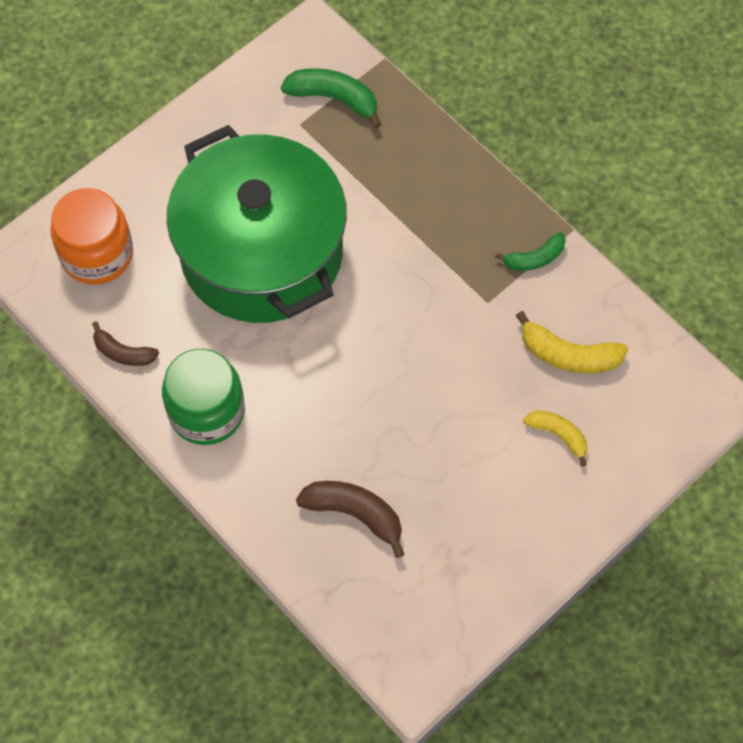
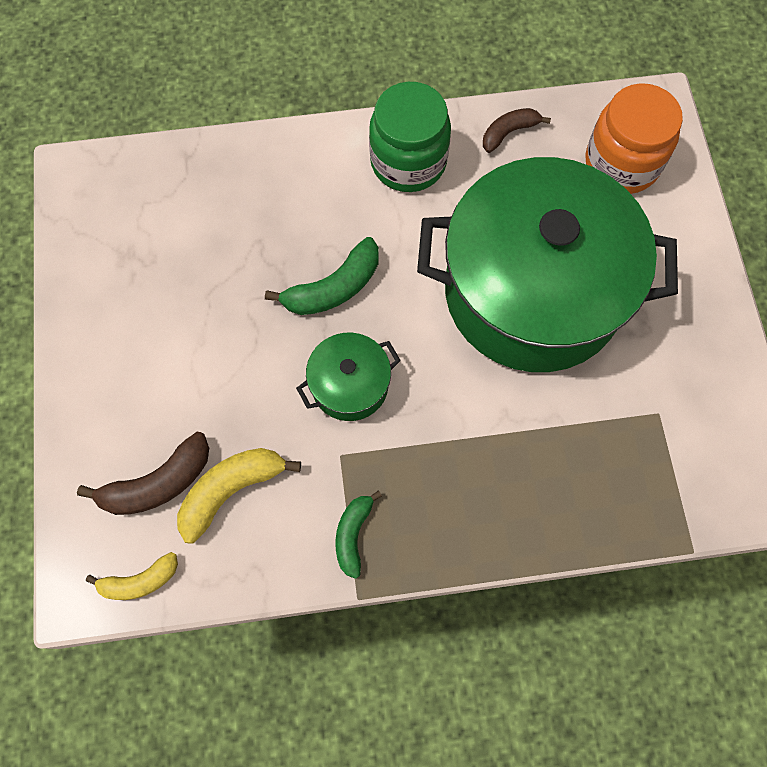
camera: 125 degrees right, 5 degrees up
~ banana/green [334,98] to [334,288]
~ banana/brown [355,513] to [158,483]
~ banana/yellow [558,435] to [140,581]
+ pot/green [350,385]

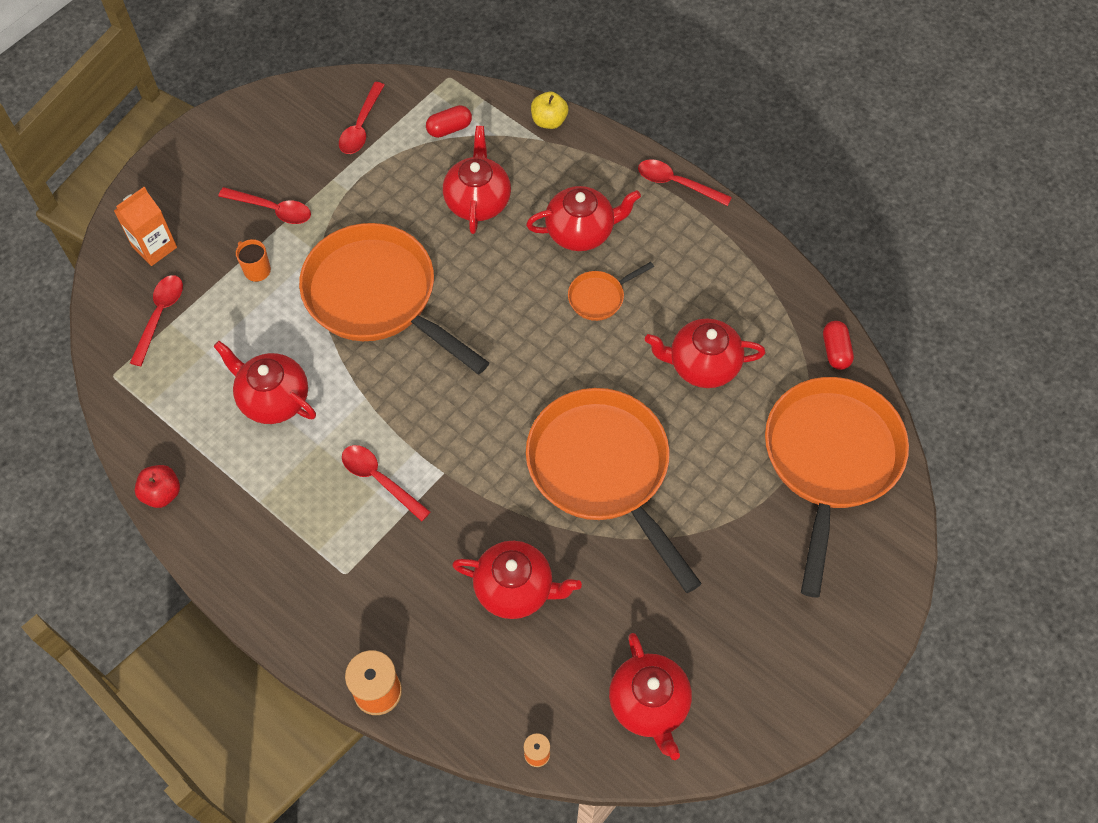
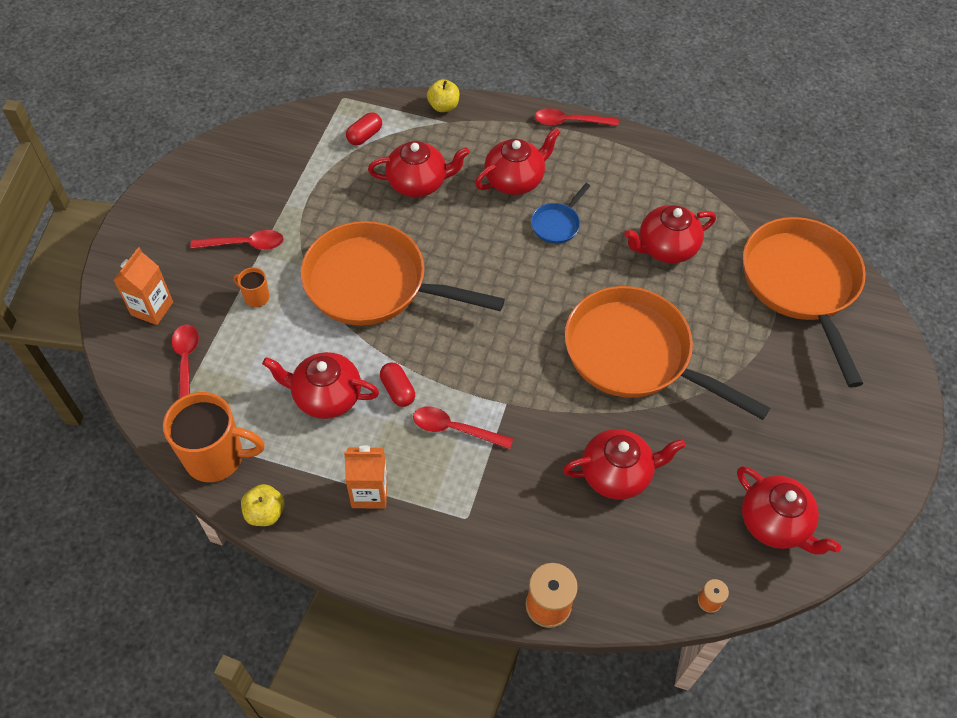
camera: 25 degrees left, 5 degrees down
~ apple/red [162,493] to apple/yellow [265,513]
- spoon/red [361,126]
~ teapot/red [478,201] = [418,183] 105 degrees clockwise
~ pan/orange [599,297] to pan/blue [557,224]
~ capsule/red [835,351] to [398,390]
+ mug/orange [216,457]
+ carton/orange [369,492]

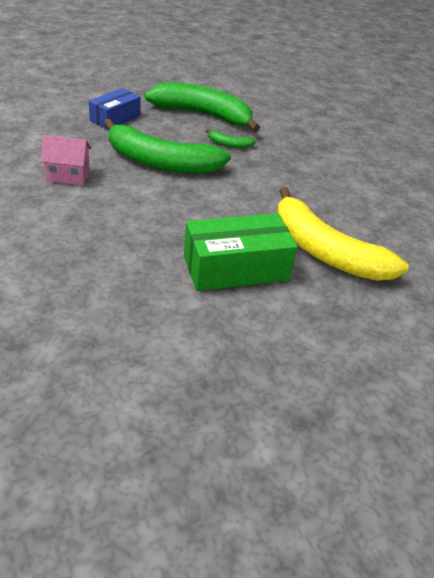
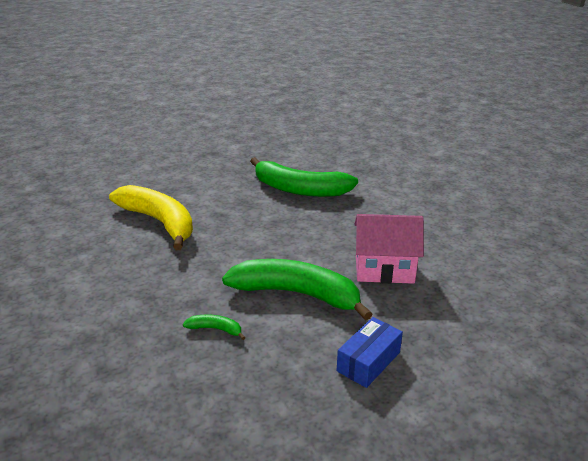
camera: 175 degrees left, 10 degrees down
~ house/pink [68,176] = [384,270] x1.56
~ banana/green [203,115] to [299,189]
- box/green [236,268]

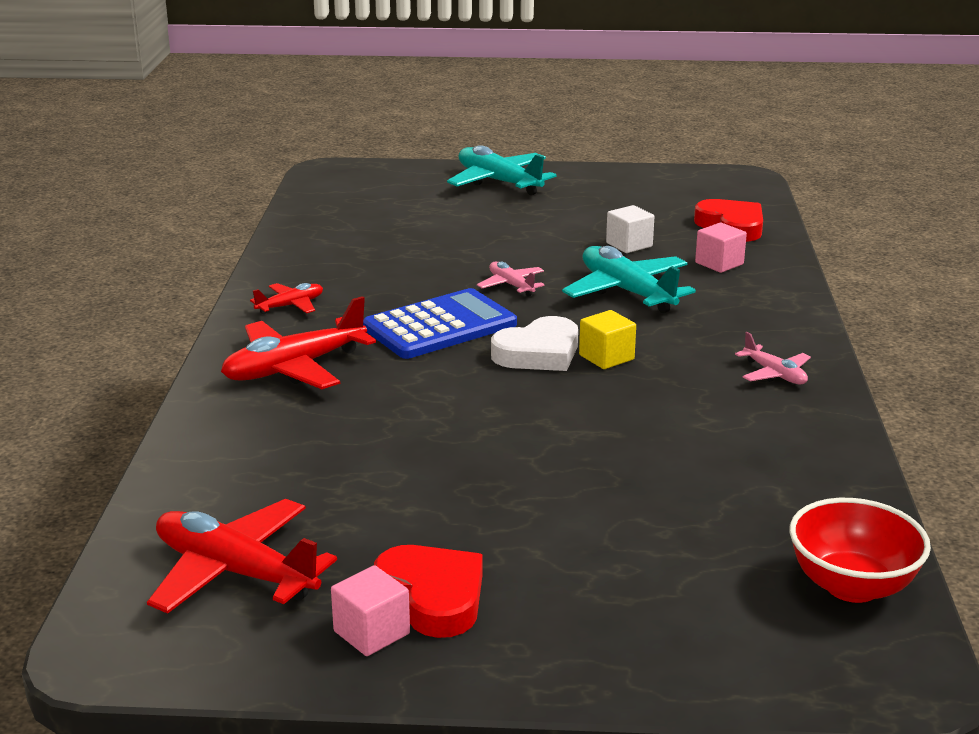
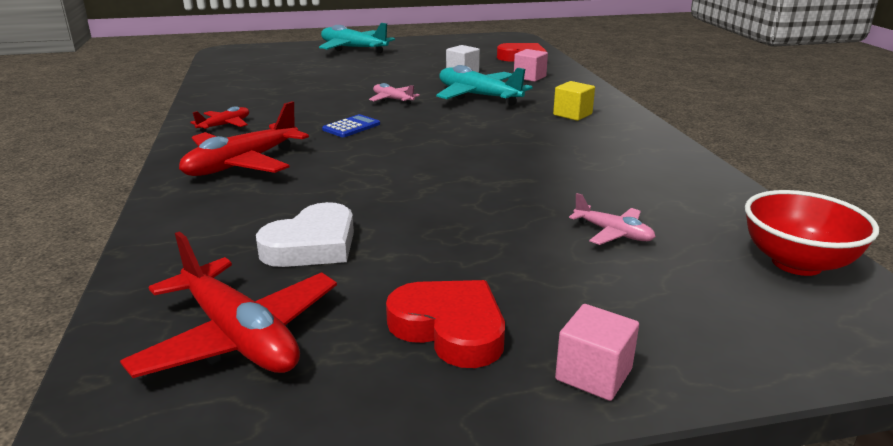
camera: 15 degrees left, 0 degrees up
~ plane/red [235,572] = [239,336] 150 degrees counterclockwise
~ cube/pink [371,632] to [593,374]
~ calculator/blue [440,326] = [351,127] x0.48
~ heart/white [538,353] to [312,245]
~ cube/yellow [606,357] to [572,114]
~ plane/pink [774,374] to [613,233]

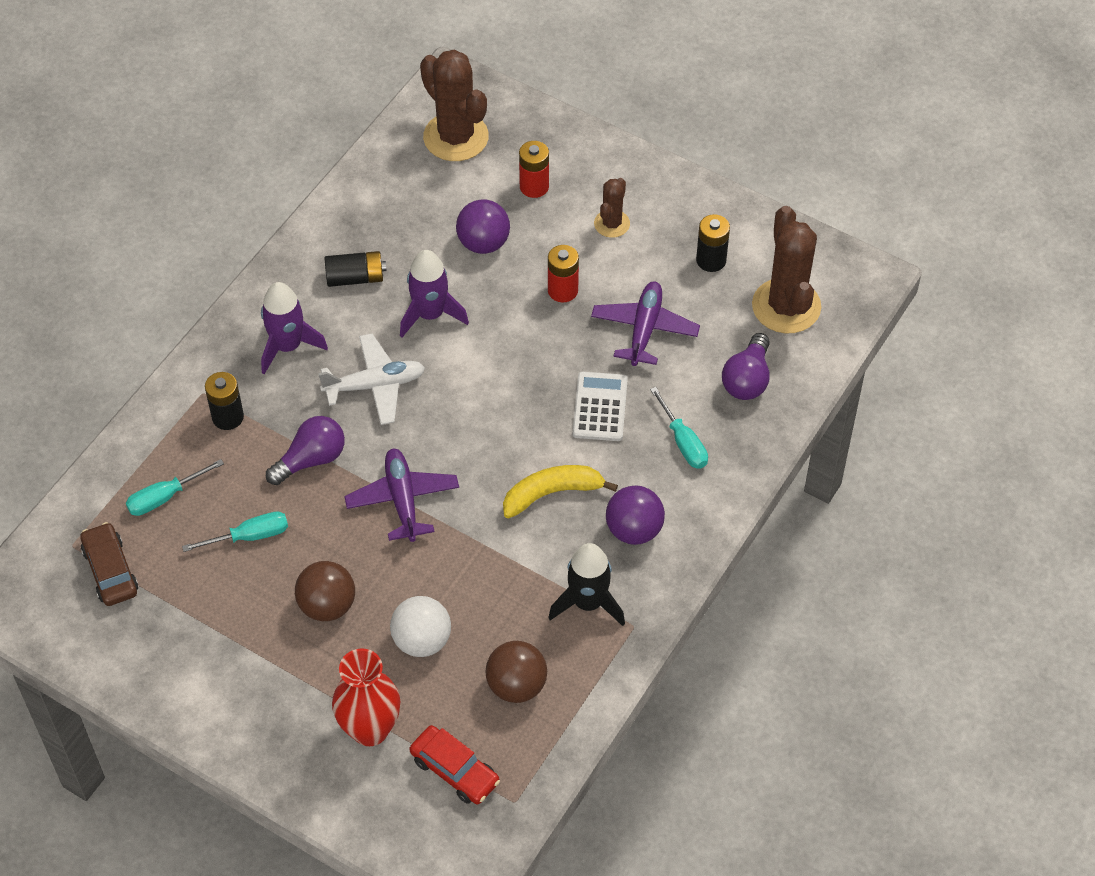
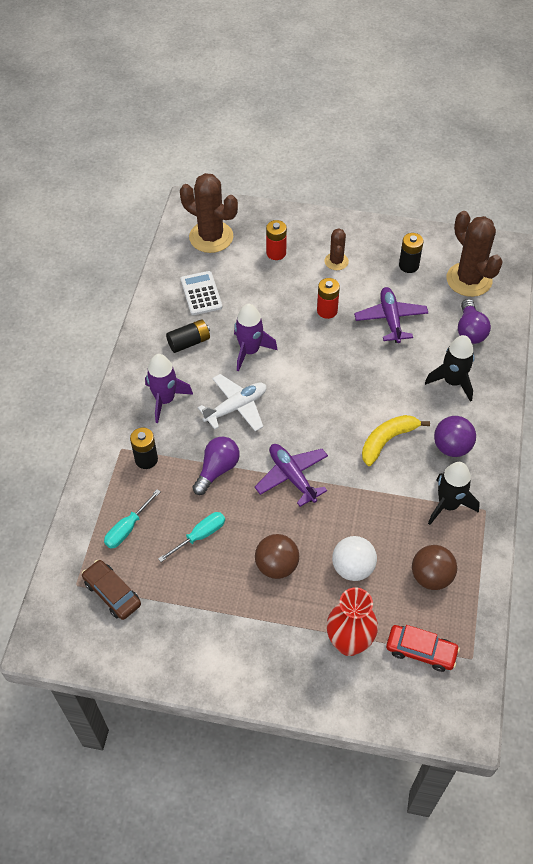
camera: 20 degrees left, 0 degrees up
- ball/purple [483,243]
~ calculator/white [600,407] to [201,293]
~ screwdriver/turquoise [683,442] to rocket/black [452,382]

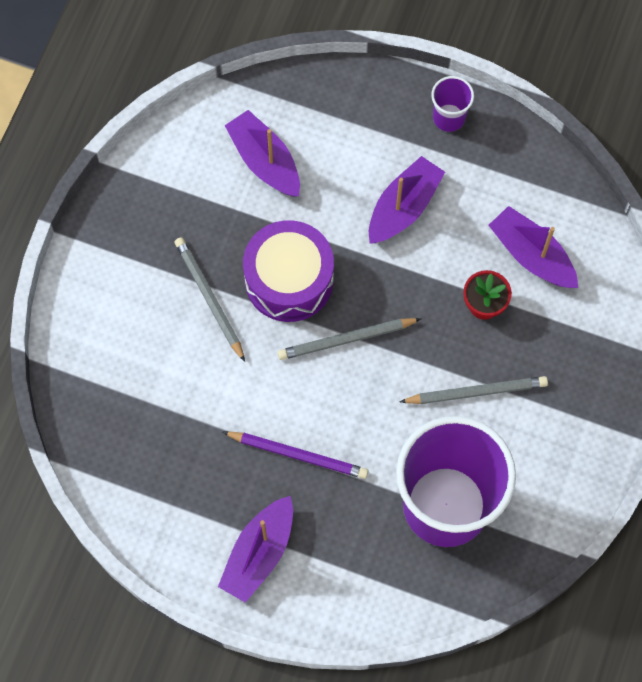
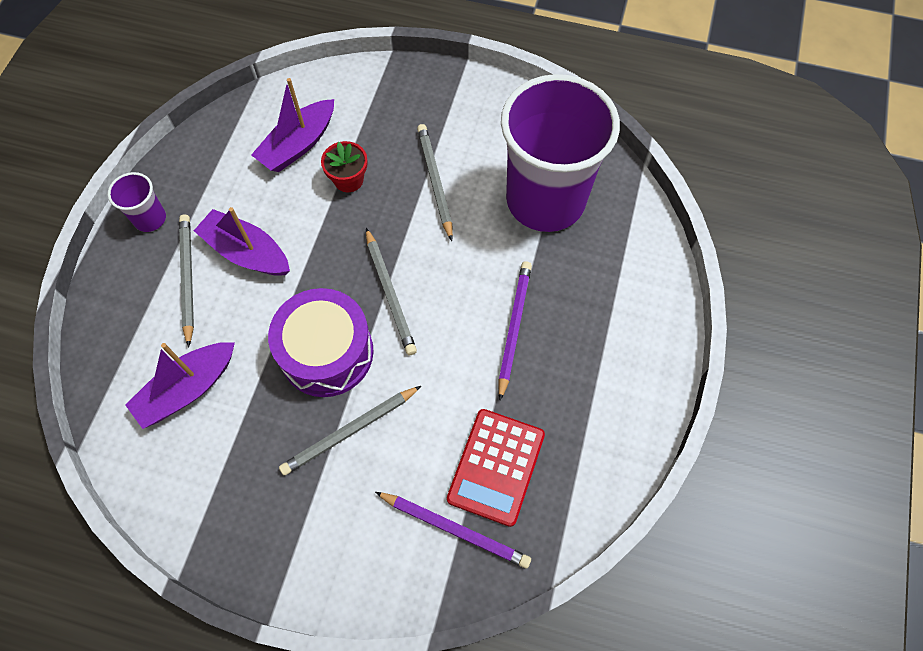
camera: 95 degrees left, 5 degrees down
- boat/purple [259,553]
+ pencil/grey [188,278]
+ pencil/purple [454,529]
+ calculator/red [496,466]

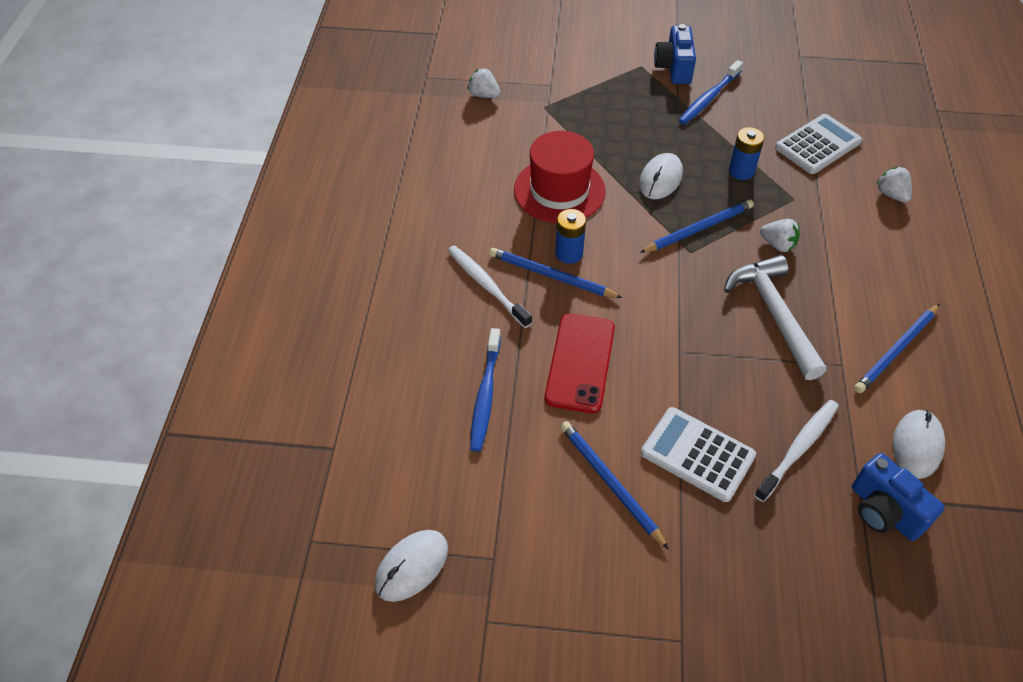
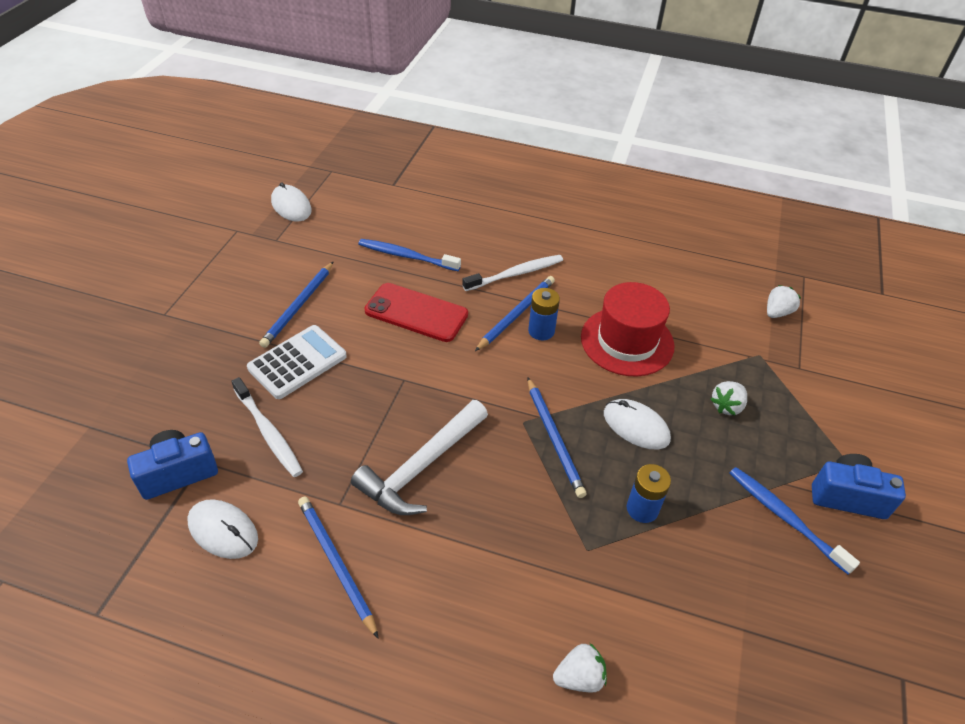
camera: 100 degrees right, 5 degrees down
~ pencil/blue [610,484] = [299,306] 135 degrees clockwise
~ hammer/white [774,314] = [421,467] 135 degrees clockwise
~ strawberry/white [778,245] to [726,406]
- calculator/white [817,145]

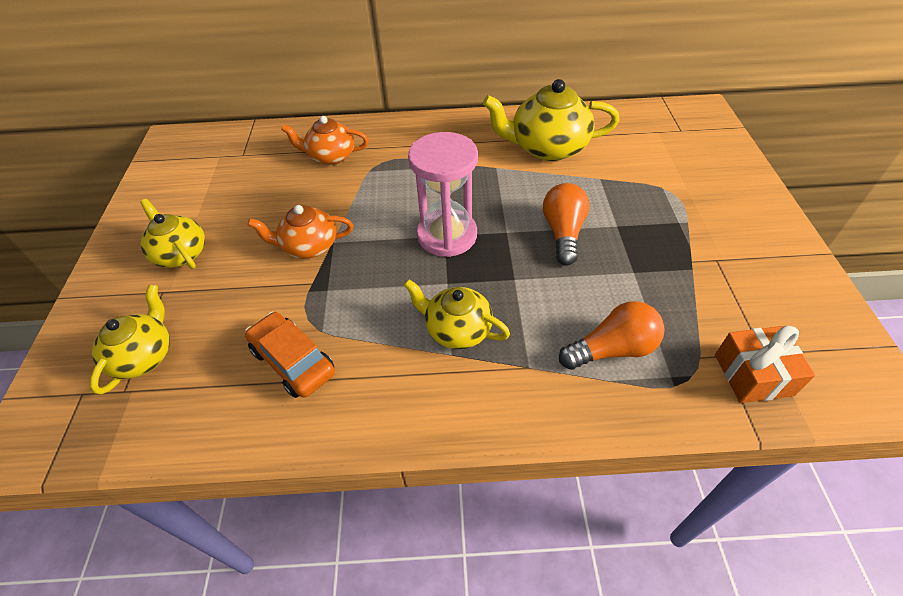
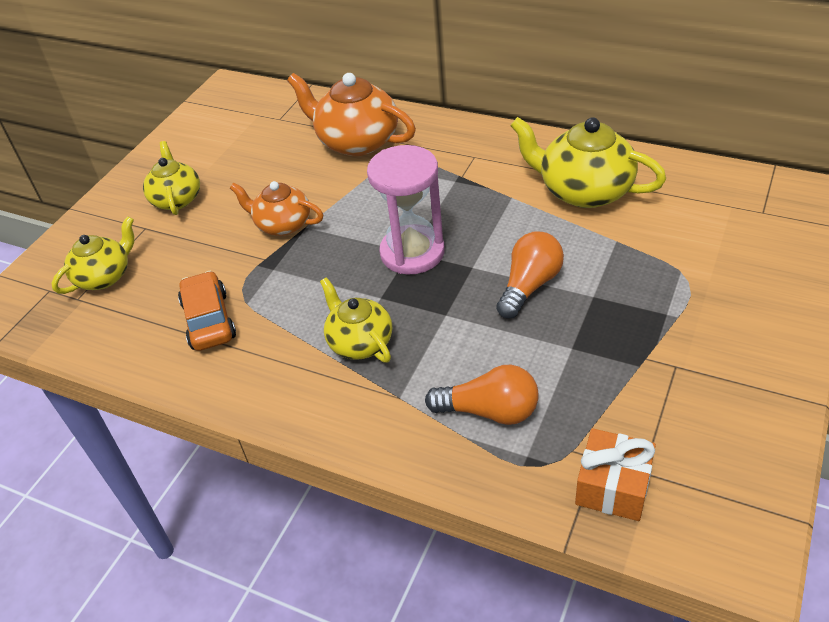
camera: 30 degrees right, 5 degrees down
~ teapot/orange [331,156] = [356,142] x1.58

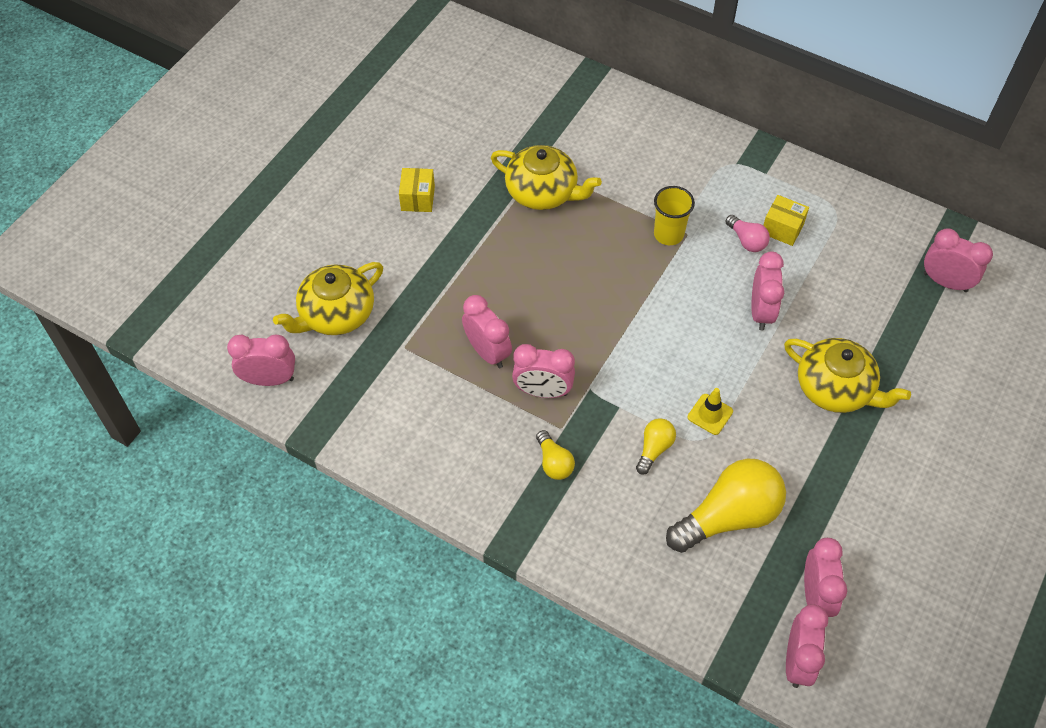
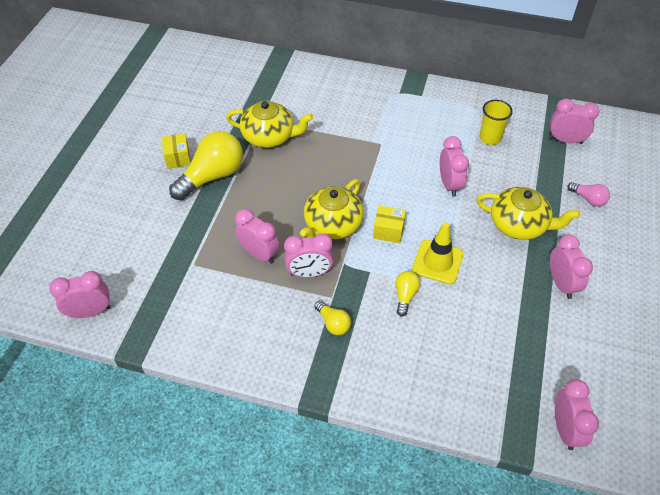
camera: 15 degrees left, 5 degrees down
~ teapot/yellow [336,314] to [332,225]
~ cup/yellow [668,234] to [490,138]
~ light bulb/yellow [728,516] to [212,176]
~ traffic cone/yellow [710,414] = [437,262] x1.61
~ light bulb/pink [746,240] to [588,199]
~ box/yellow [782,229] to [388,231]
~ clock/pink [816,595] to [561,284]

